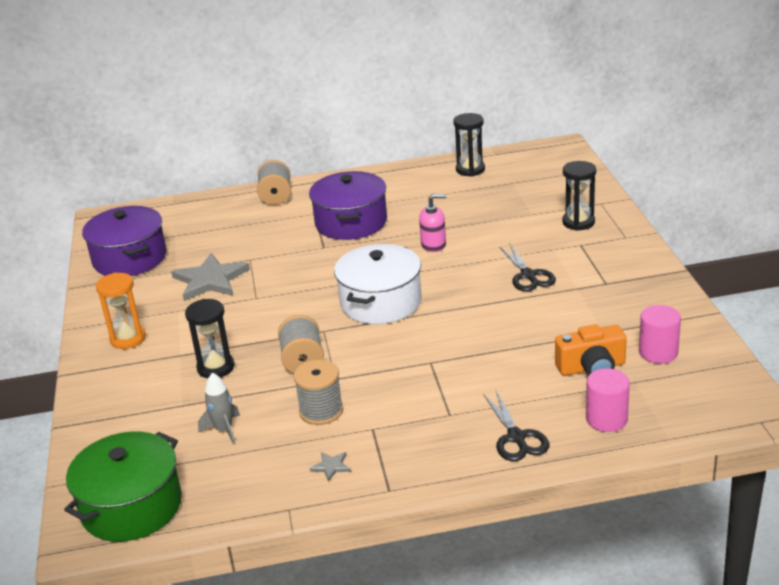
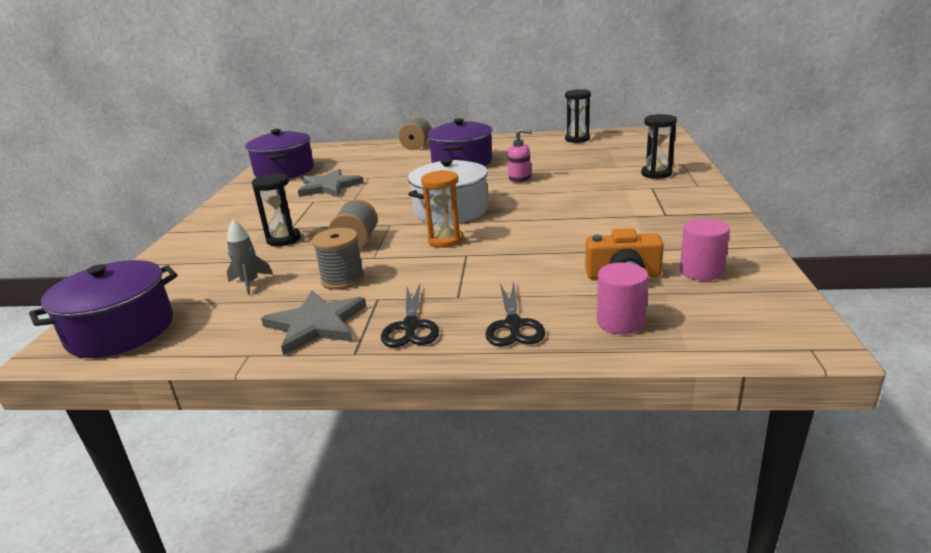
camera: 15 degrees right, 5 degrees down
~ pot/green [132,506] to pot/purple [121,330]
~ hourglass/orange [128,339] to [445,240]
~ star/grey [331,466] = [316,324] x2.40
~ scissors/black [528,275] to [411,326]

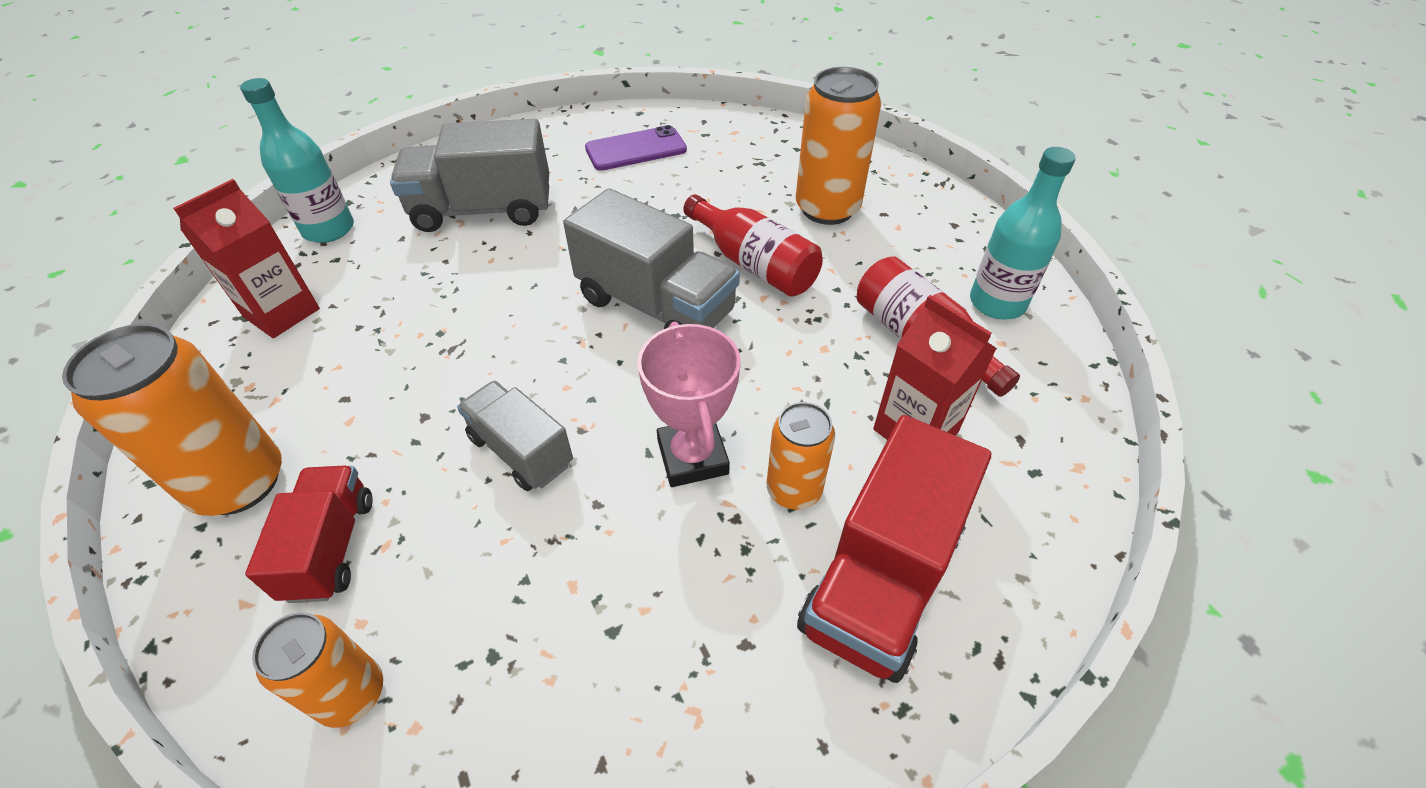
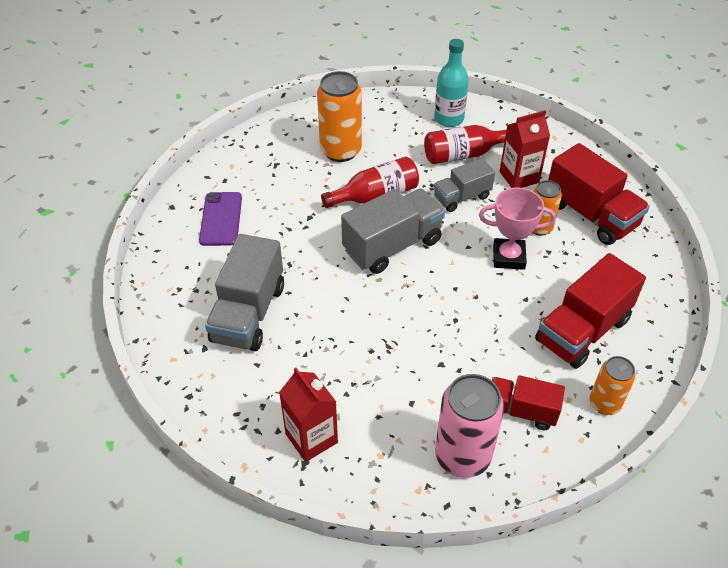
camera: 70 degrees left, 0 degrees up
~ can/orange [239,483] to can/pink [462,456]
- bottle/turquoise [329,229]
~ truck/grey [521,451] to [462,197]
+ truck/red [582,330]

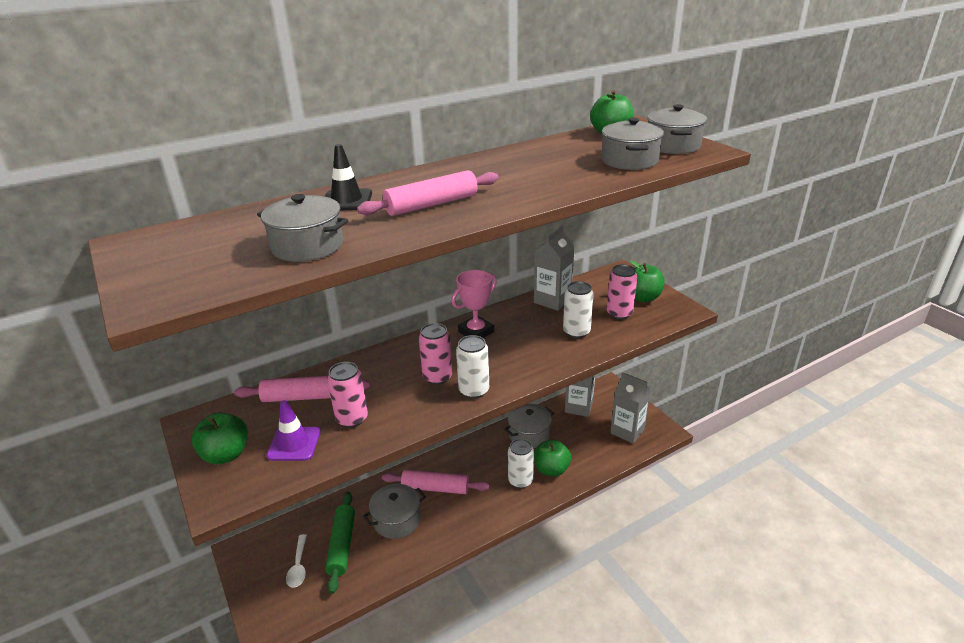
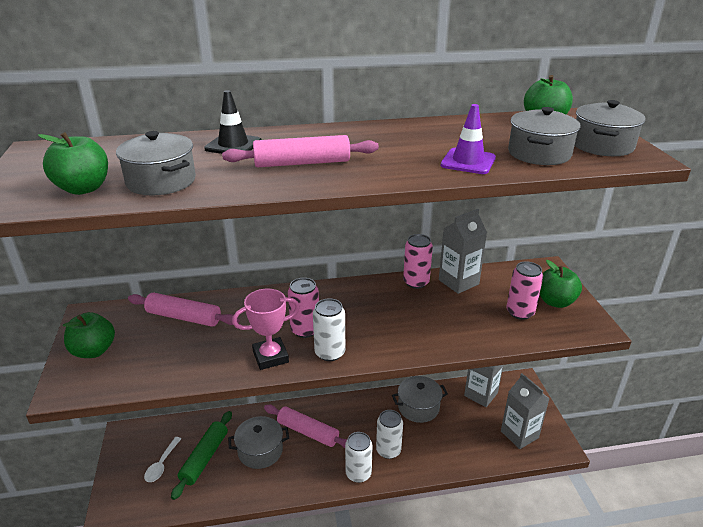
camera: 20 degrees right, 0 degrees up
~ traffic cone/purple [294,444] to [468,162]
~ can/pink [352,418] to [416,282]
~ trophy/pink [476,332] to [270,357]
~ apple/green [551,469] to [83,188]
~ can/white [576,332] to [358,473]

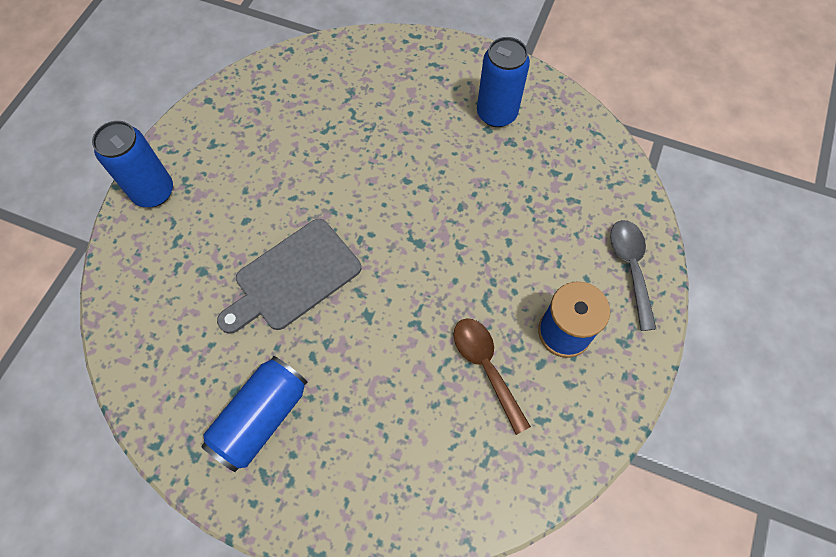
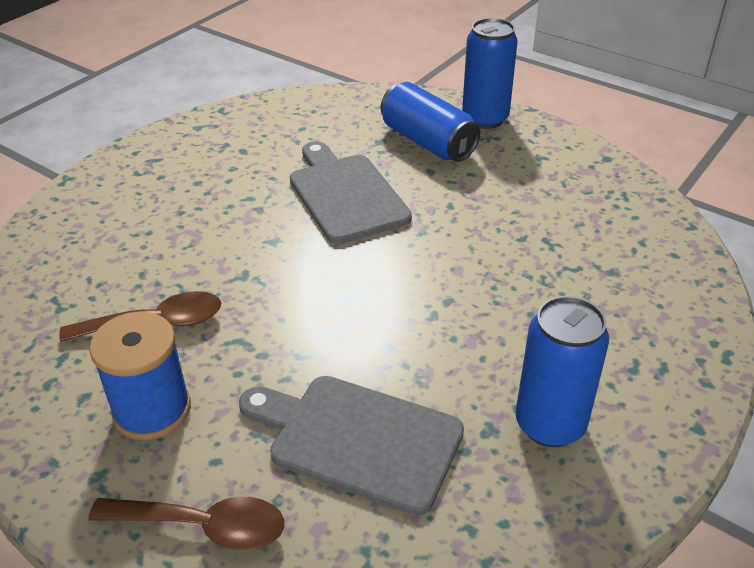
camera: 105 degrees right, 25 degrees down
~ can/blue [261,418] to [428,142]
~ spoon/grey [630,268] to spoon/brown [203,526]
+ cutting board/grey [358,439]

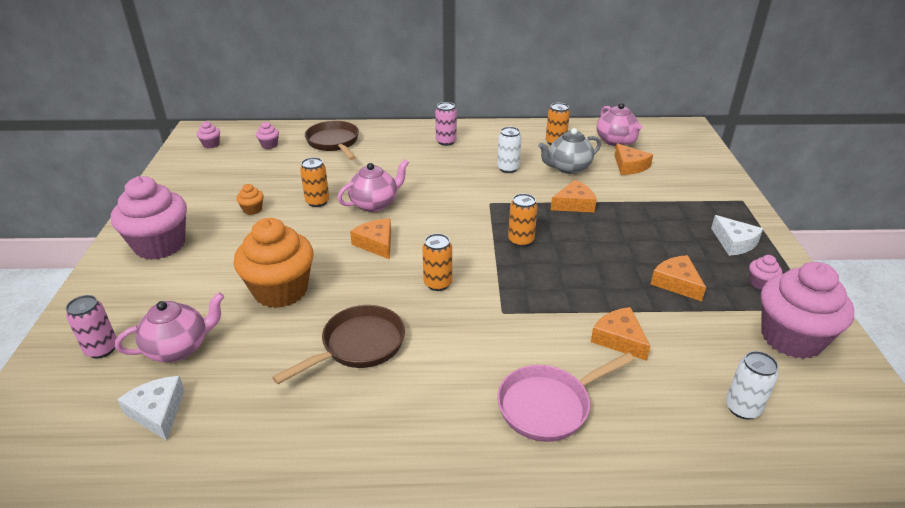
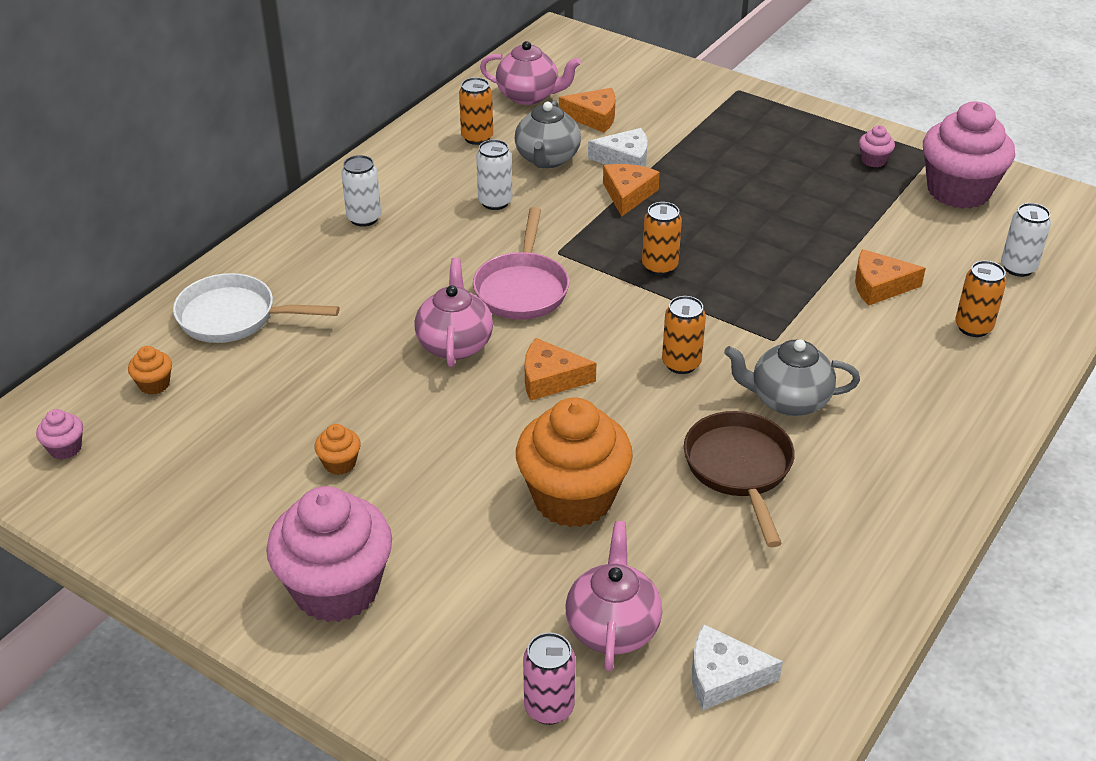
camera: 55 degrees left, 5 degrees up
~ cupcake/pink [269,145] to cupcake/orange [154,384]
~ can/orange [317,202] to [973,327]
~ pan/brown [334,142] to pan/white [234,317]
~ can/pink [446,141] to can/white [364,218]
~ pan/pink [548,405] to [522,288]
- cheese/orange [676,283]
~ cheese/white [734,242] to [625,159]
+ teapot/grey [788,400]

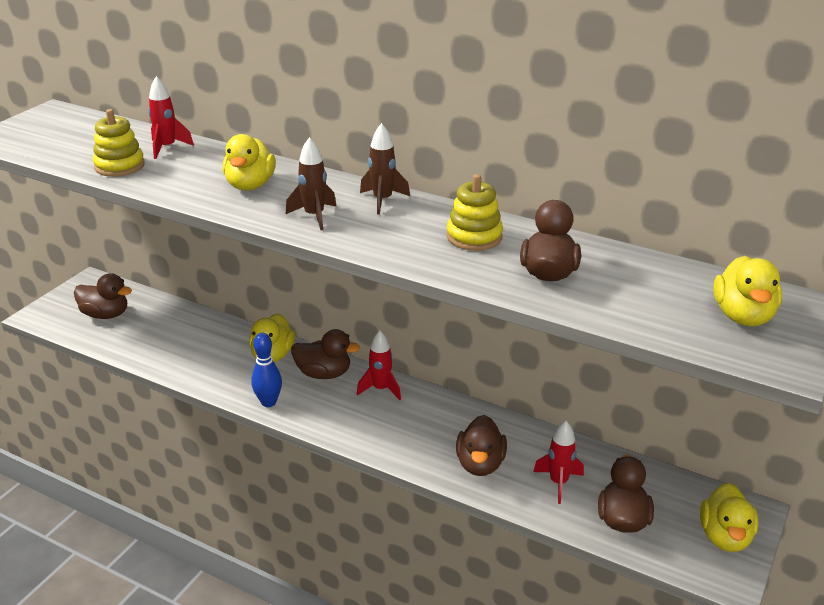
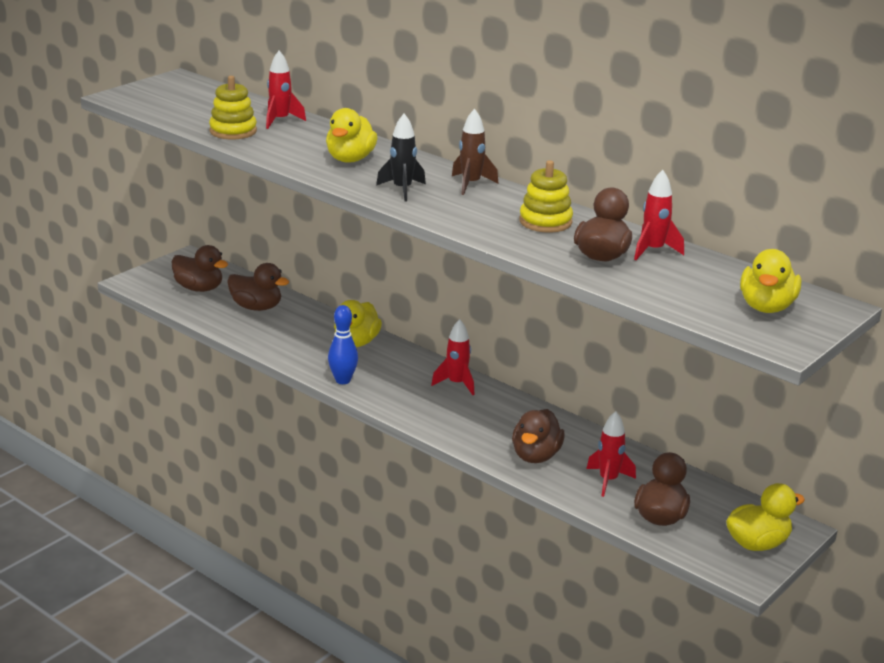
camera: 10 degrees right, 5 degrees down
~ rocket/brown [314,216] to rocket/black [402,190]
~ duck/brown [324,374] to [256,307]
~ duck/yellow [725,537] = [757,544] 135 degrees counterclockwise
+ rocket/red [653,251]

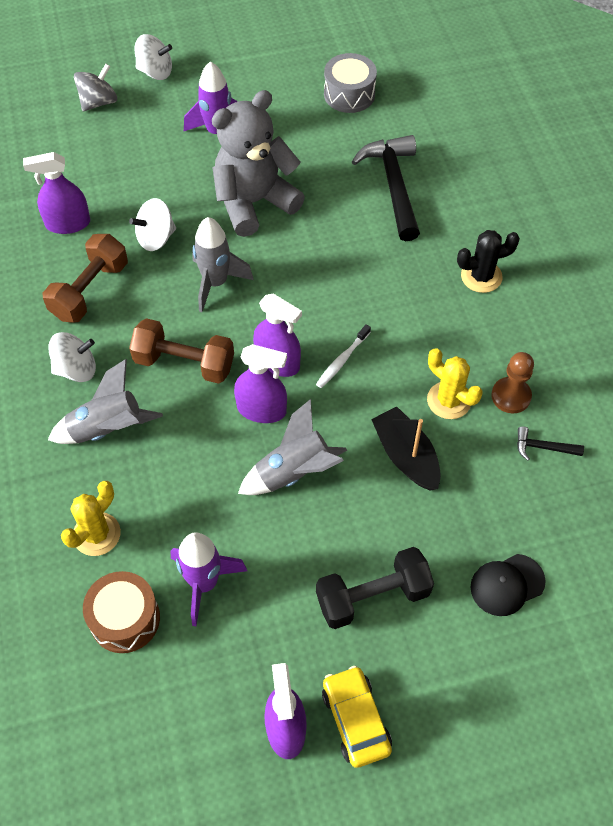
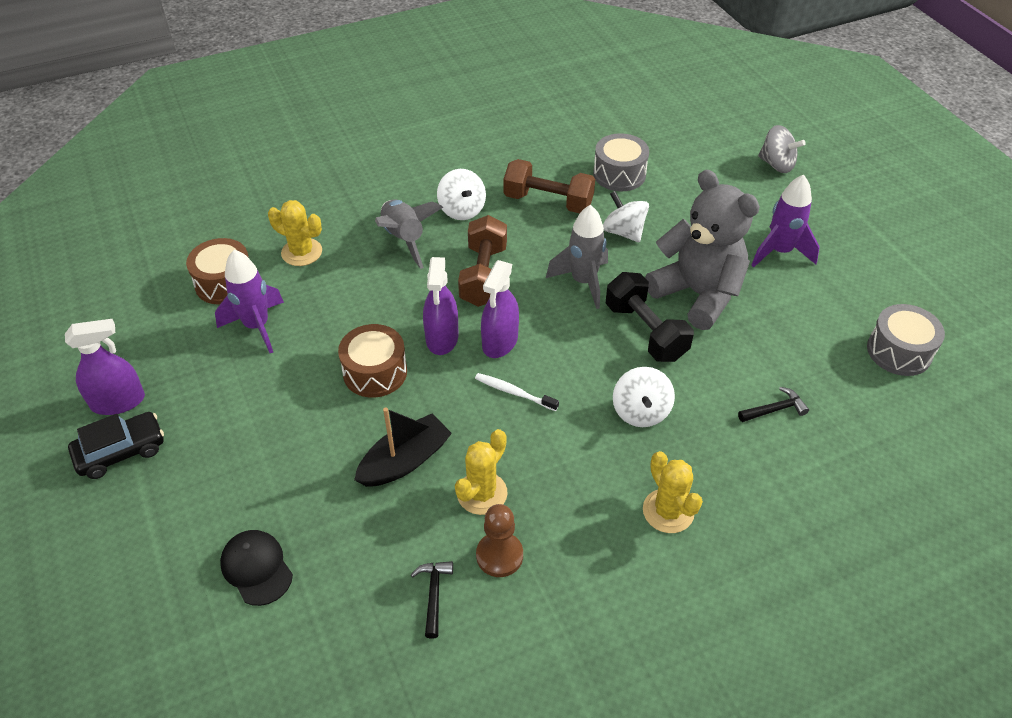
camera: 80 degrees right, 10 degrees down
~ spray bottle/purple [68,223] to drum/grey [619,174]
~ spinning top/white [155,72] to [640,411]
~ rocket/grey [294,472] to drum/brown [375,372]
~ dumbbell/black [373,597] to [645,332]
~ car/yellow [355,720] to car/black [121,451]
~ hammer/black [393,185] = [775,409] x0.45
~ cactus/black [481,276] to cactus/yellow [668,511]

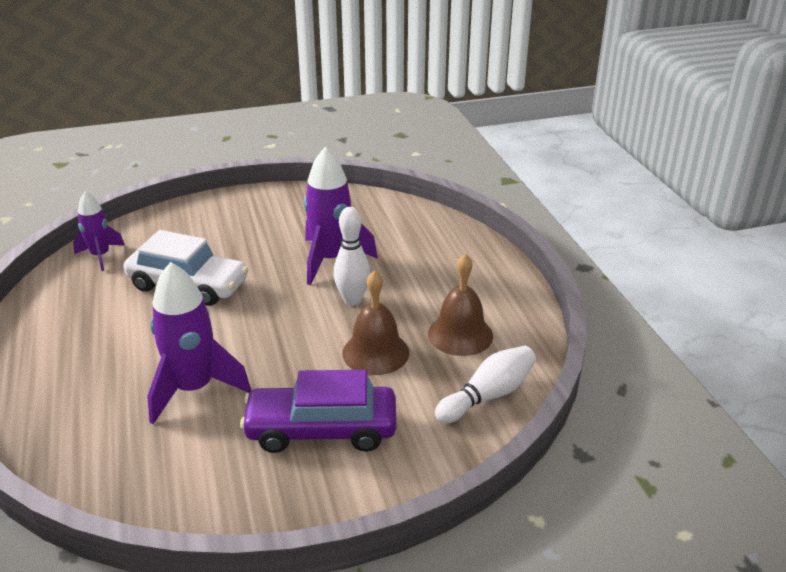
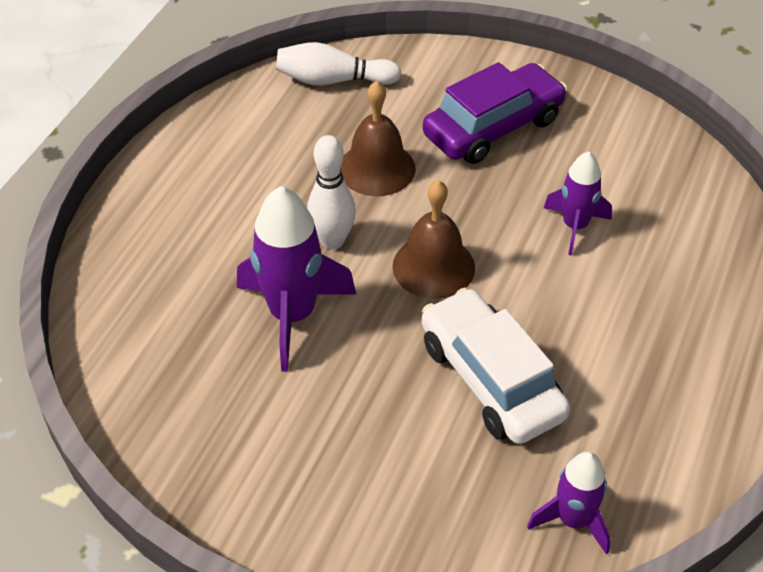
camera: 140 degrees left, 15 degrees up
~ rocket/purple [194,389] = [575,226] x0.60
~ car/purple [321,430] = [493,127] 75 degrees counterclockwise
~ bell/brown [460,334] to [433,266]

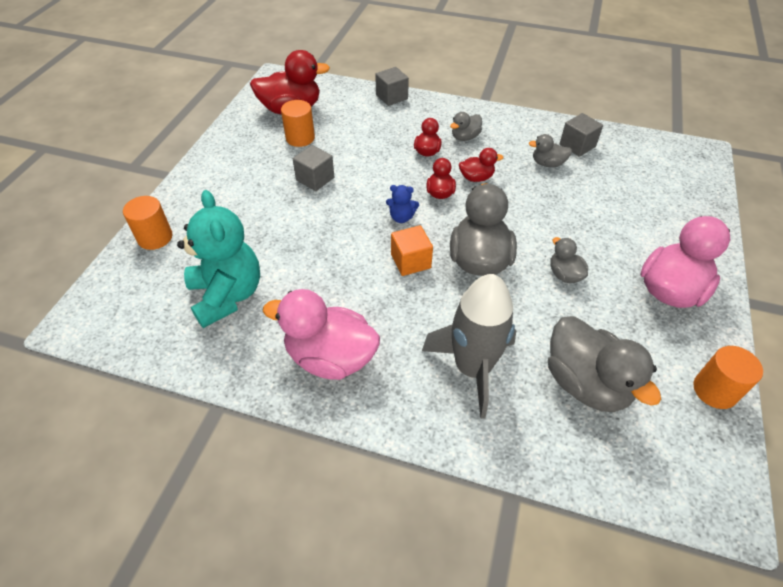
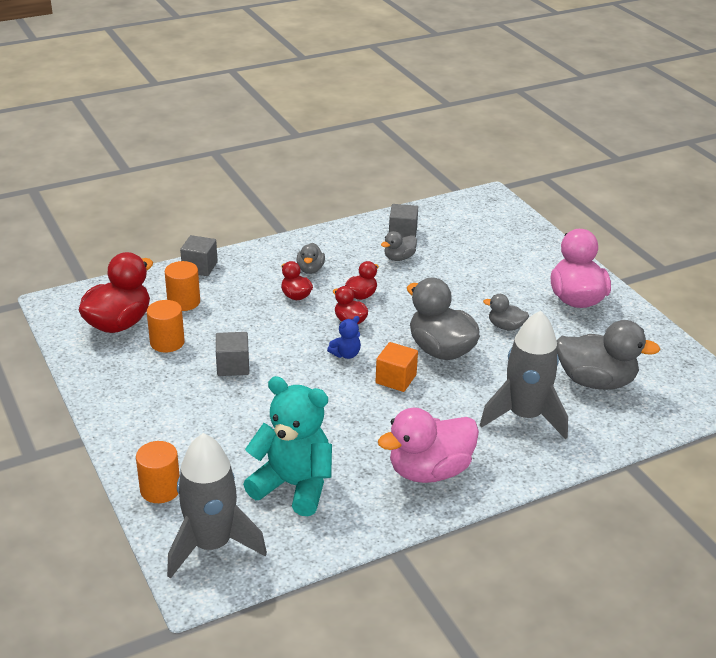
camera: 45 degrees left, 15 degrees down
~ cylinder/orange [715,390] to [184,302]
+ rocket/grey [211,545]

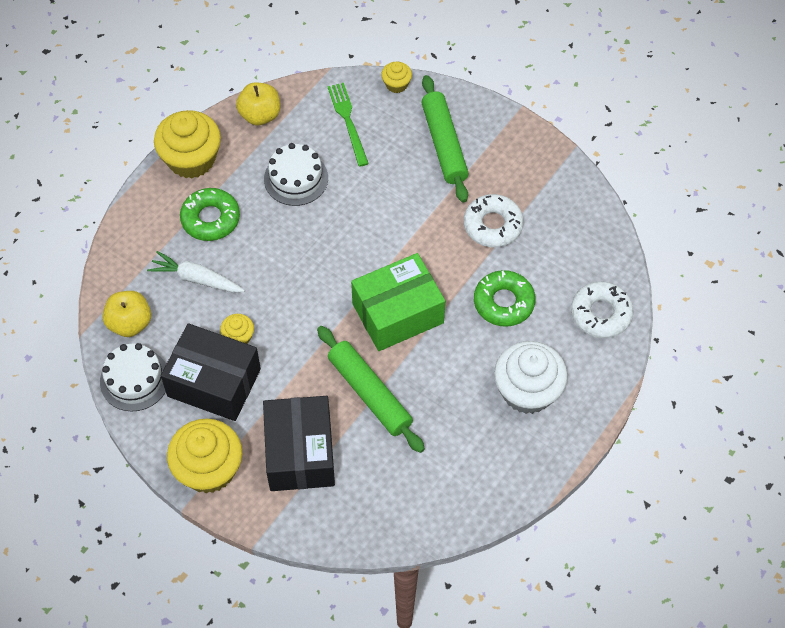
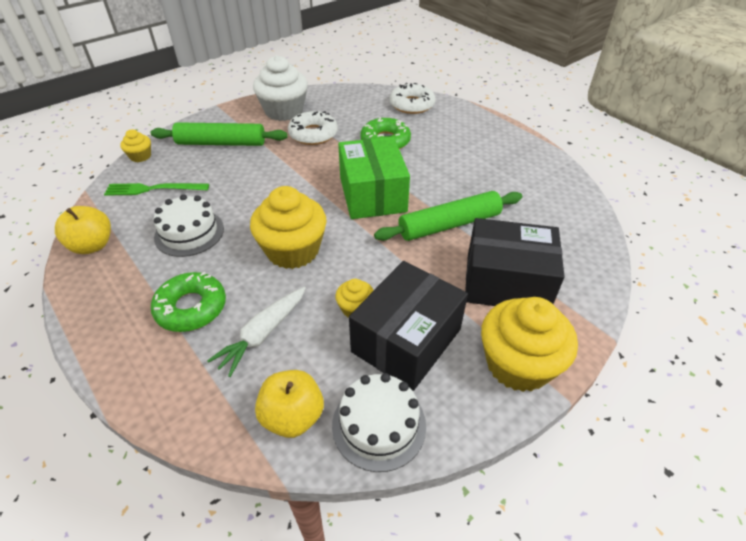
camera: 75 degrees left, 15 degrees down
~ cupcake/yellow [191,159] to [293,250]
~ cupcake/white [527,391] to [284,111]

